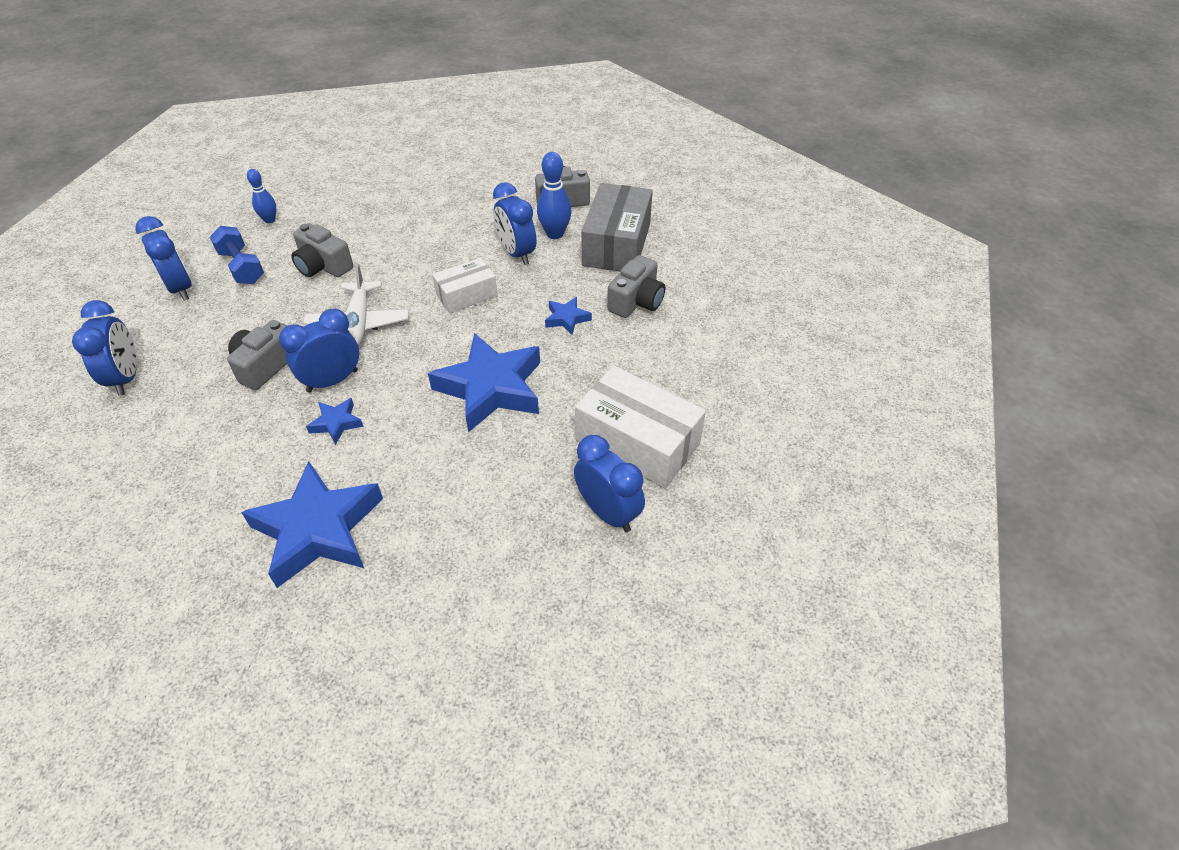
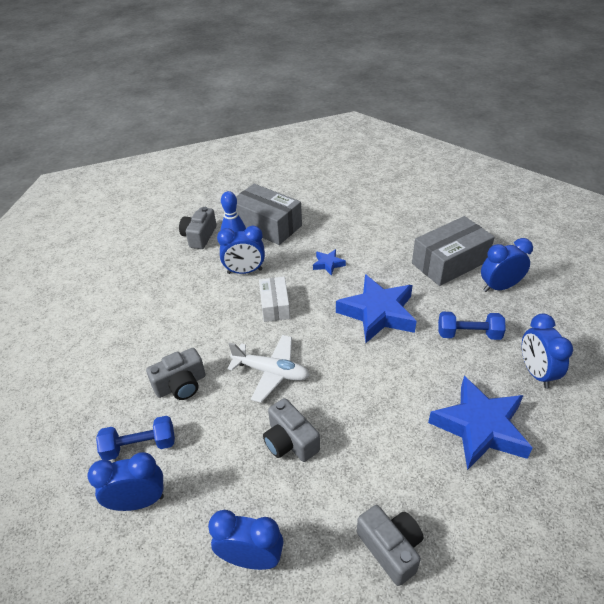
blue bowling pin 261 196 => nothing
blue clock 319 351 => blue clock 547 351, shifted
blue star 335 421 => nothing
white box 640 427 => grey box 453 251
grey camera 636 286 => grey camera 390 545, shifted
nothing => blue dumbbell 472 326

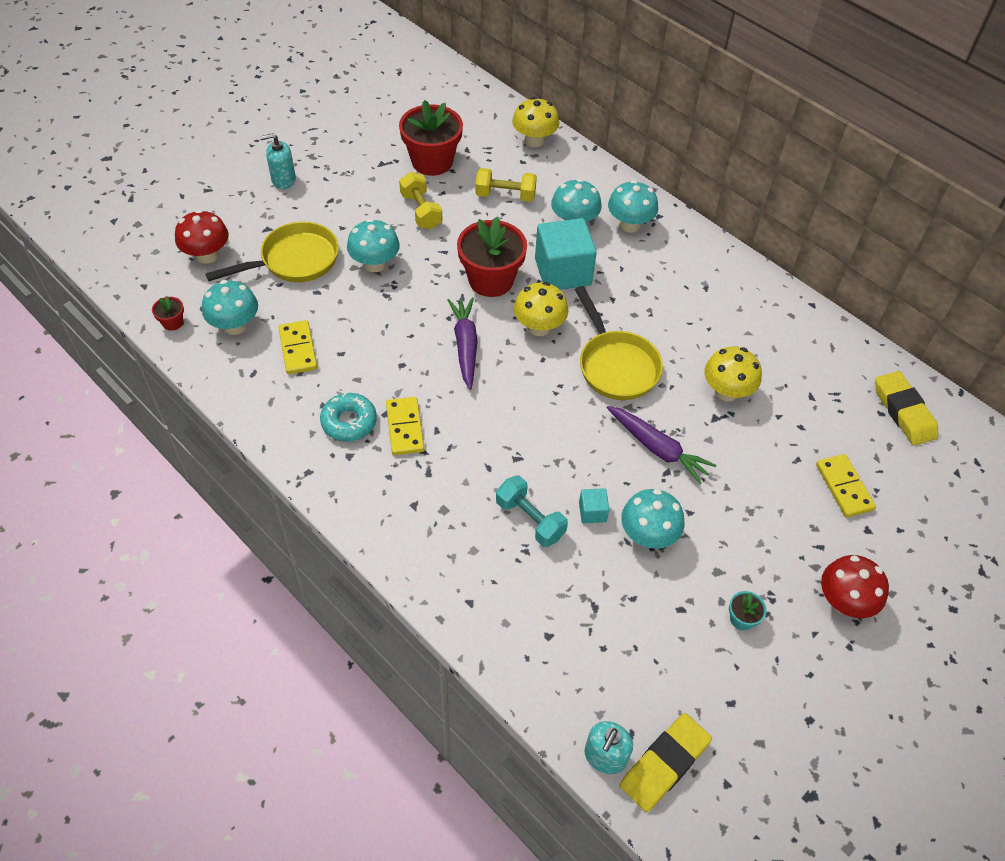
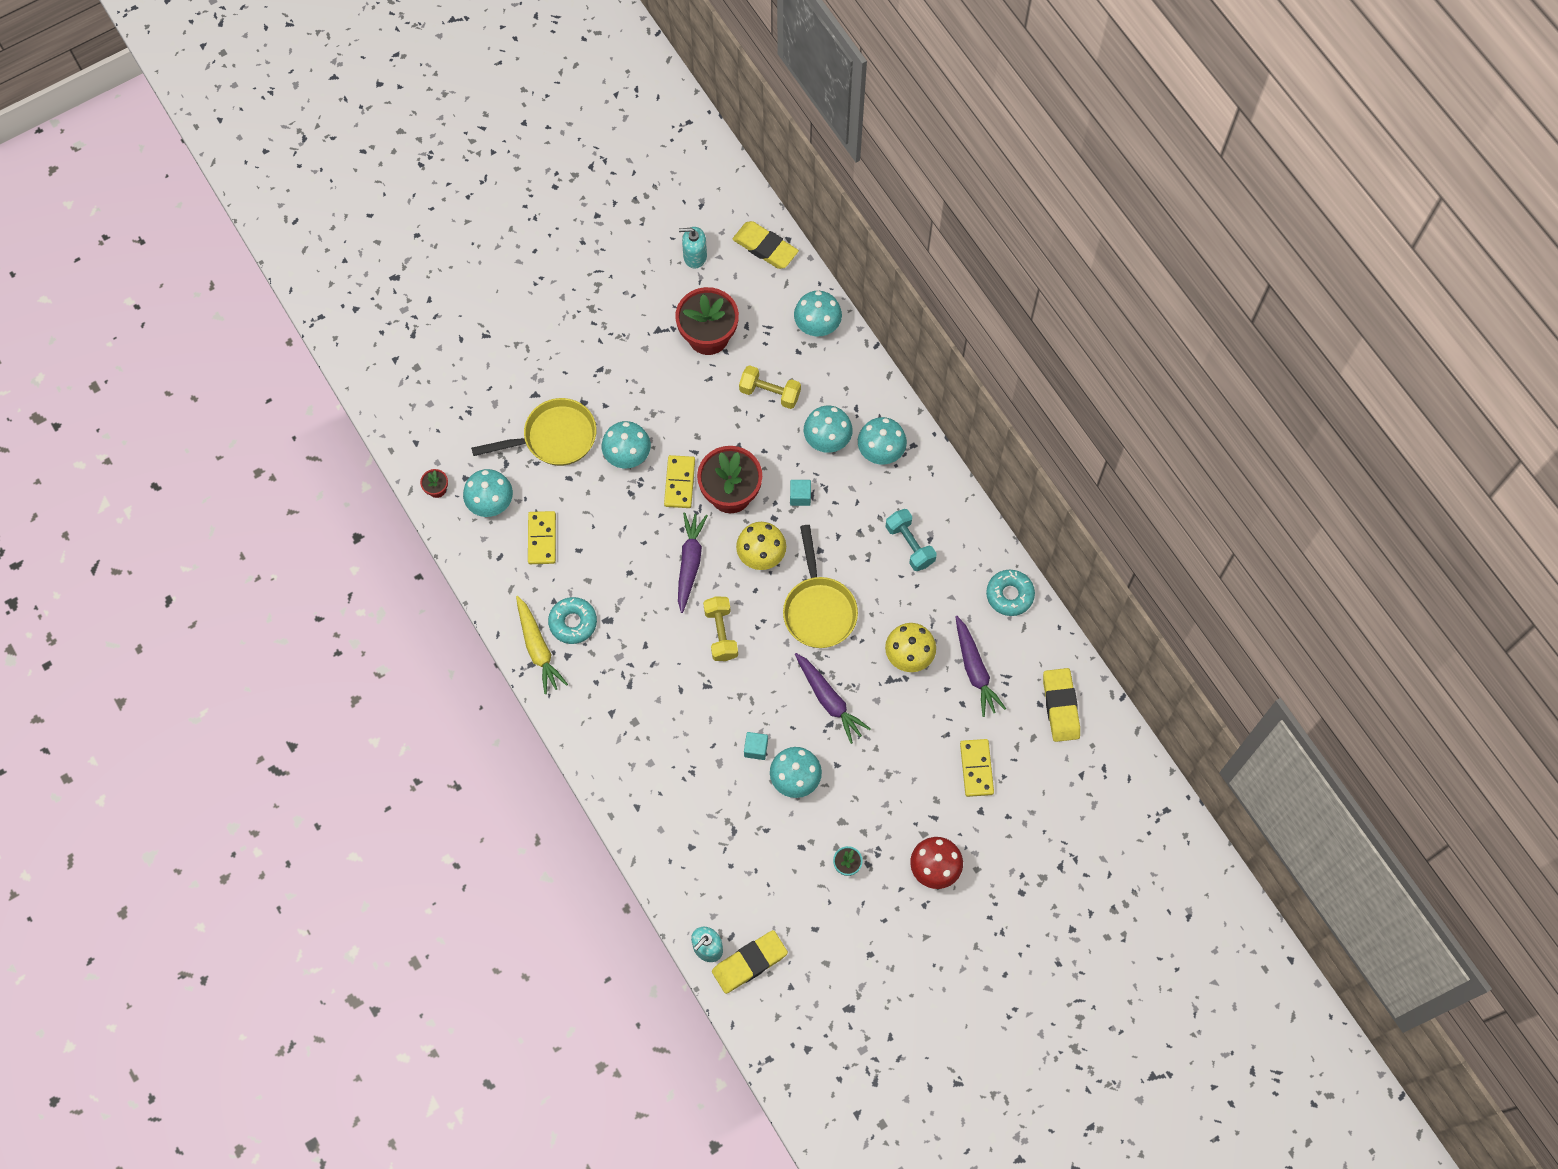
red mushroom 202 237 => nothing
turquoise soap dispenser 278 161 => turquoise soap dispenser 693 248, shifted
yellow domino 405 426 => yellow domino 679 481, shifted
yellow dumbbell 421 200 => yellow dumbbell 720 628, shifted
turquoise dumbbell 532 511 => turquoise dumbbell 911 540, shifted
yellow mushroom 535 122 => turquoise mushroom 818 313
turquoise cube 566 254 => turquoise cube 800 493, x0.44
nothing => yellow carrot 542 645
nothing => yellow eraser 766 245
nothing => purple carrot 980 666
nothing => turquoise donut 1010 593

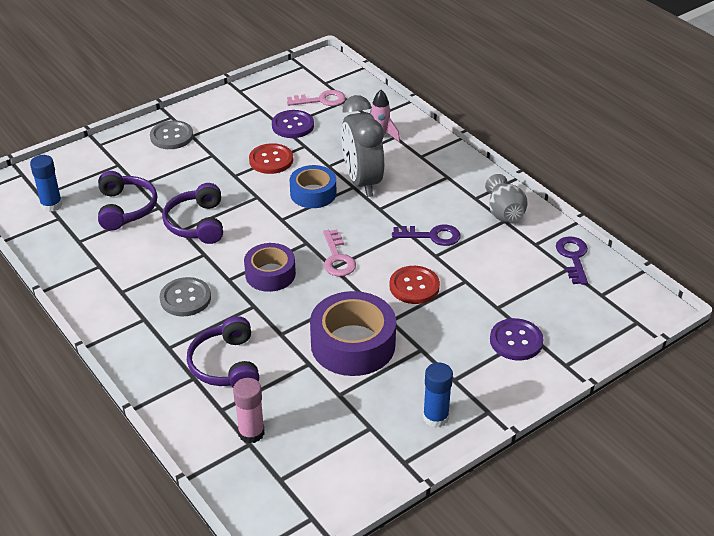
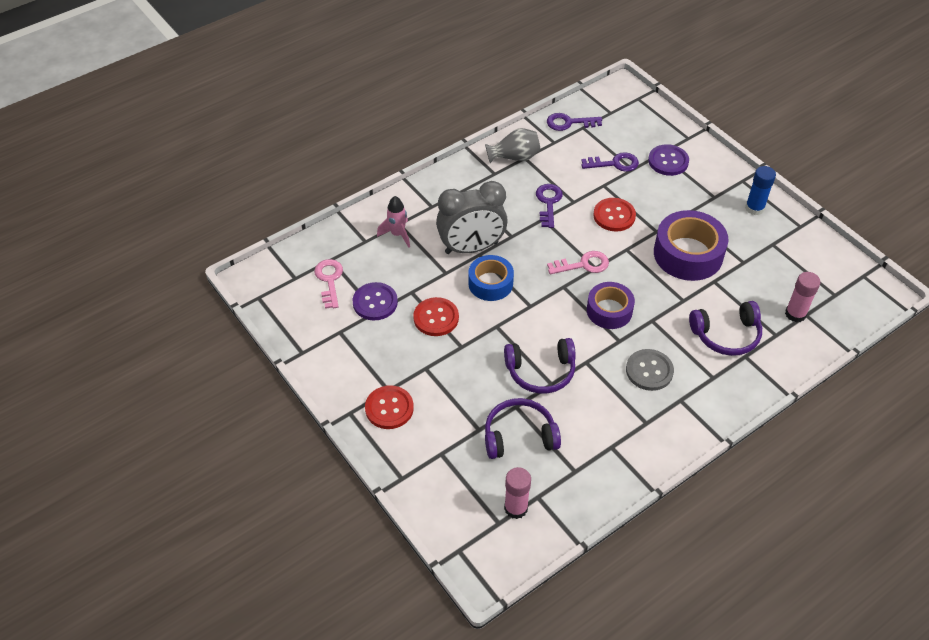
blue glue stick 46 183 => pink glue stick 517 493
grey button 171 134 => red button 389 407
nothing => purple key 610 162

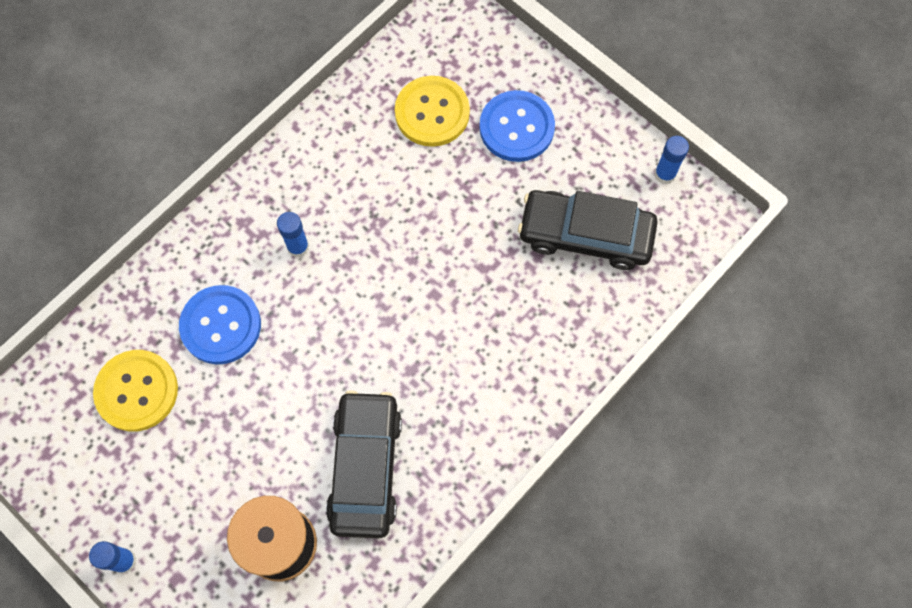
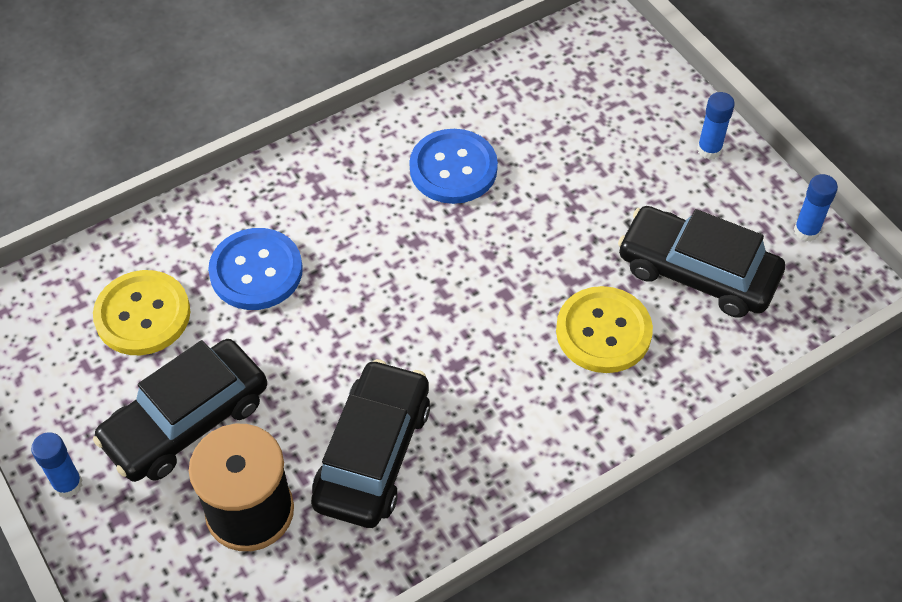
blue glue stick 293 235 => blue glue stick 716 125, shifted
yellow button 432 111 => yellow button 604 329, shifted
blue button 517 126 => blue button 453 166, shifted
nothing => black car 180 410

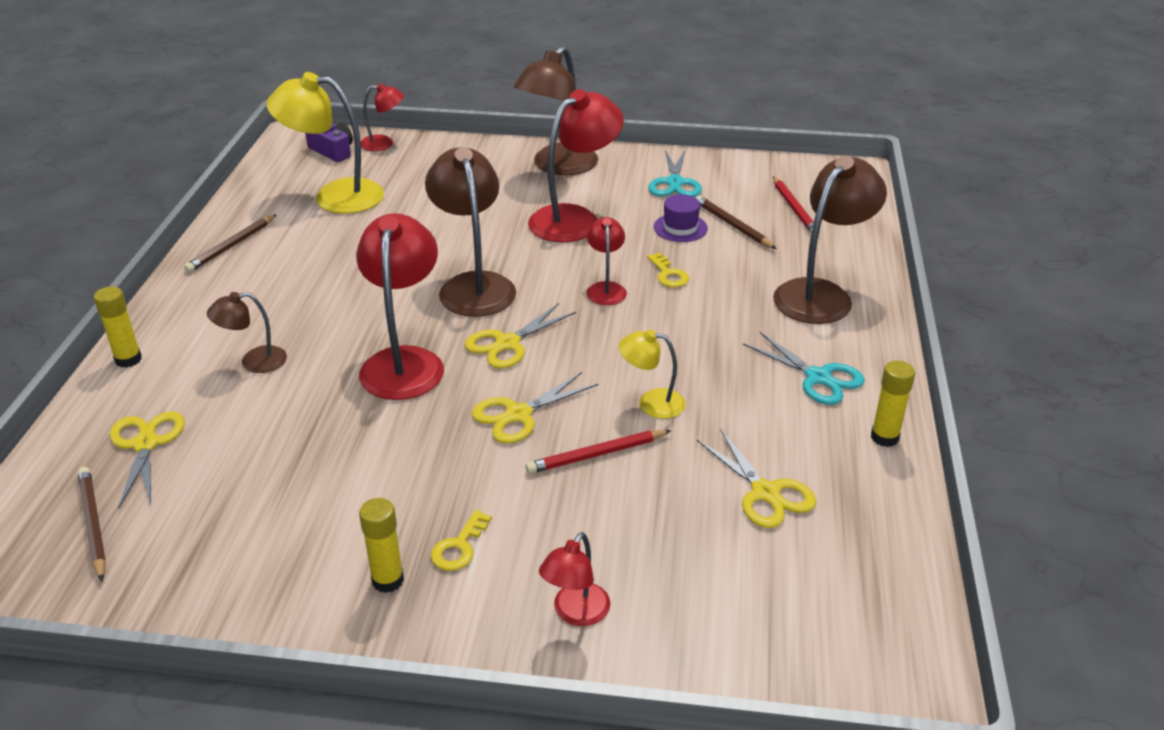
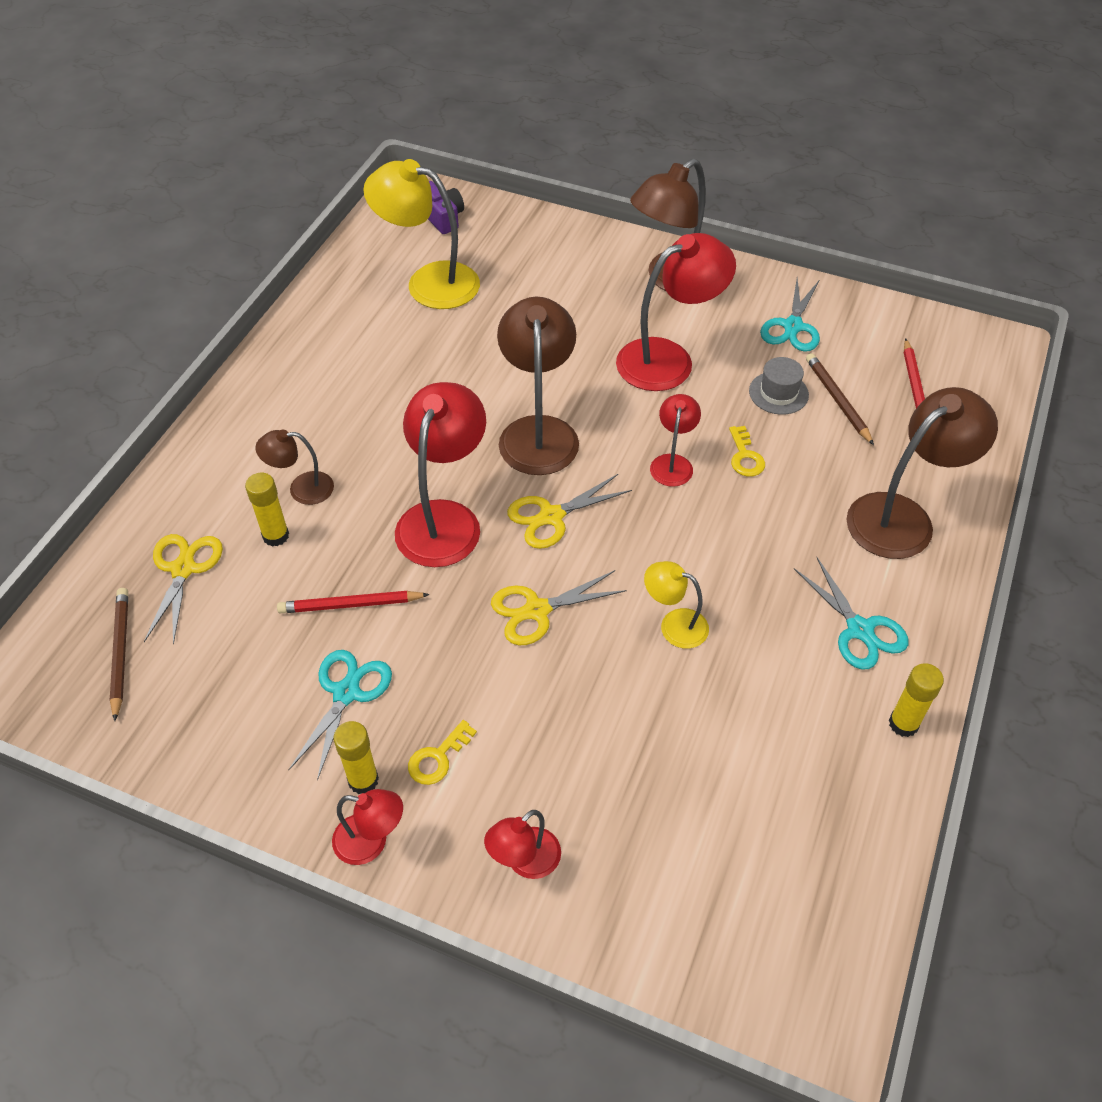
yellow glue stick 118 327 => yellow glue stick 267 510, shifted
brown pencil 230 243 => nothing
red lamp 382 117 => red lamp 367 827, shifted
red pencil 598 452 => red pencil 353 602, shifted
purple hat 681 218 => grey hat 779 386
yellow scissors 756 478 => nothing
nothing => turquoise scissors 340 715

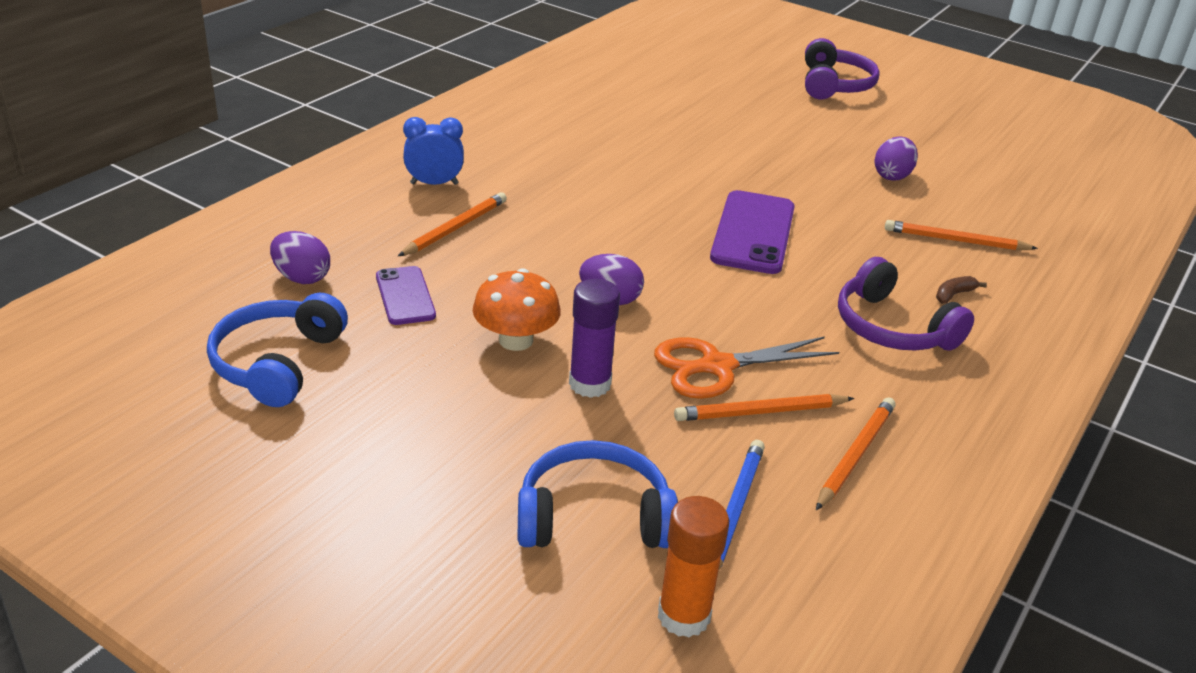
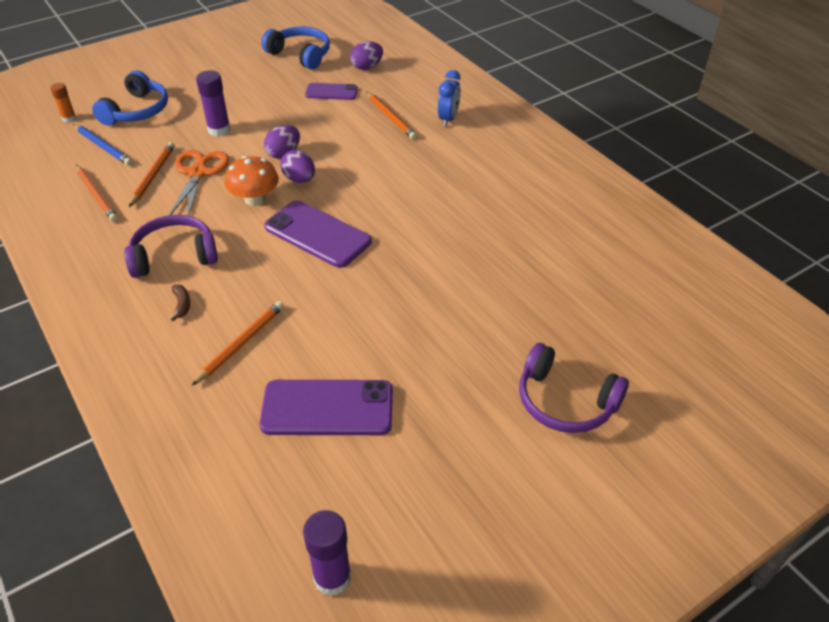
orange mushroom 517 309 => orange mushroom 252 181, shifted
orange glue stick 693 567 => orange glue stick 63 102, x0.62
purple egg 896 158 => purple egg 297 166, shifted
nothing => purple phone 326 407
nothing => purple glue stick 327 553

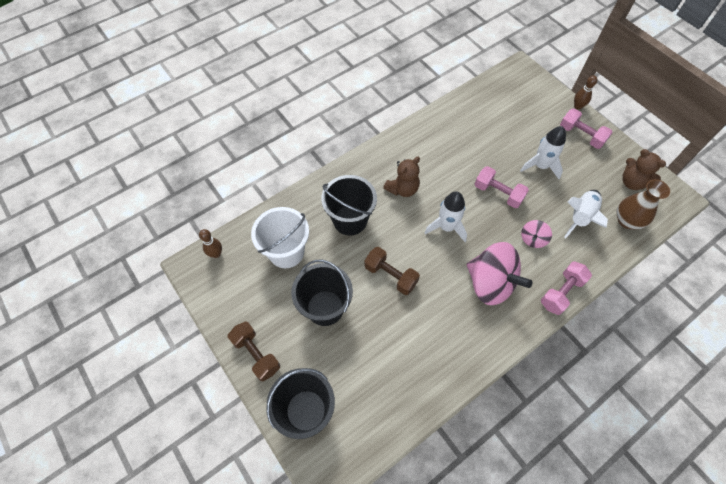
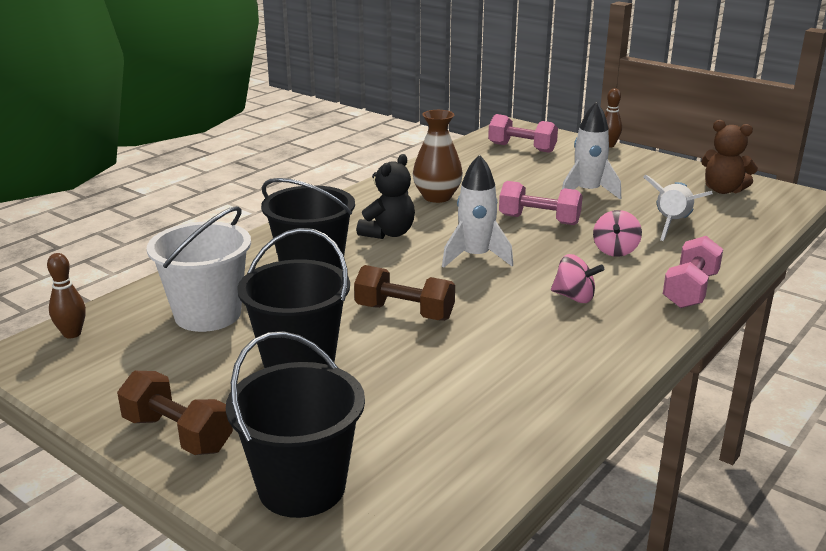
brown teddy bear 401 177 => black teddy bear 385 196
pink spinning top 499 273 => pink spinning top 577 278, x0.48
pink dumbbell 586 128 => pink dumbbell 523 133, shifted
brown vase 643 204 => brown vase 438 156, shifted

